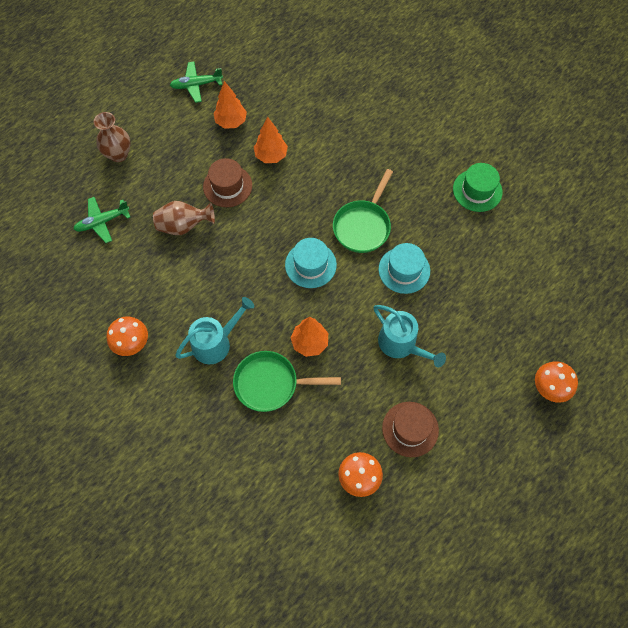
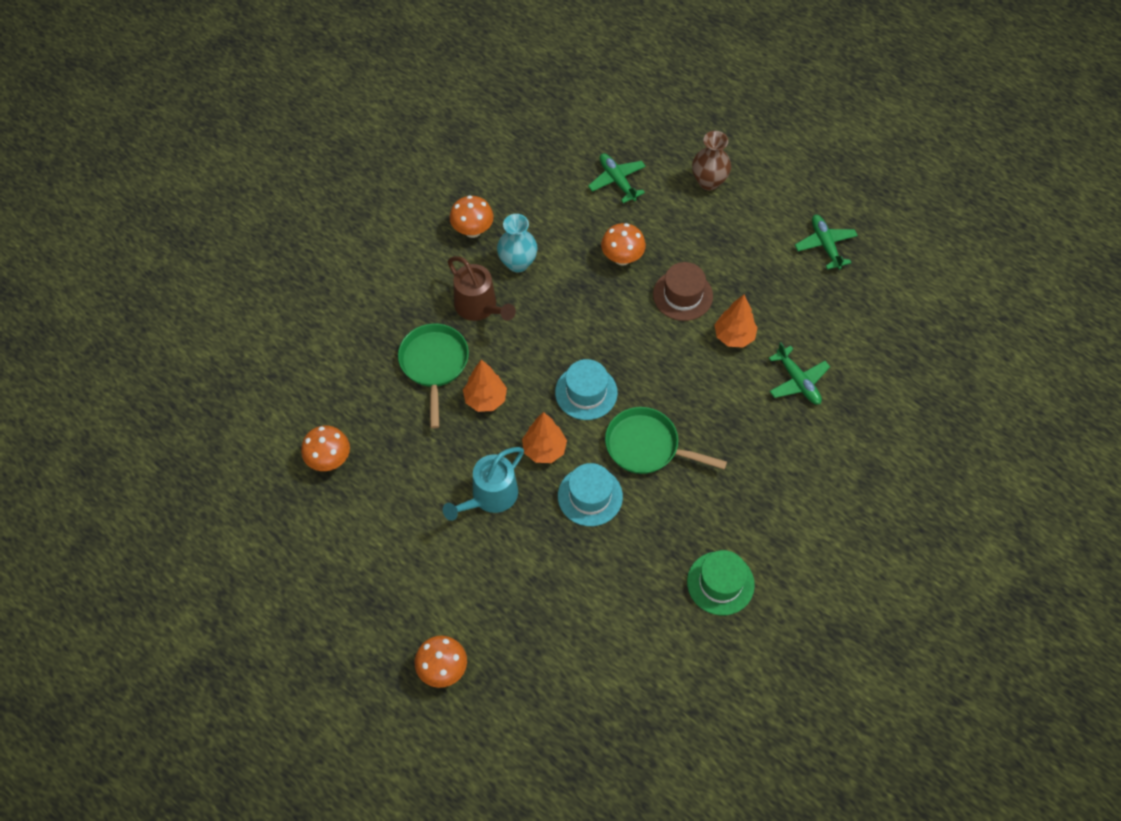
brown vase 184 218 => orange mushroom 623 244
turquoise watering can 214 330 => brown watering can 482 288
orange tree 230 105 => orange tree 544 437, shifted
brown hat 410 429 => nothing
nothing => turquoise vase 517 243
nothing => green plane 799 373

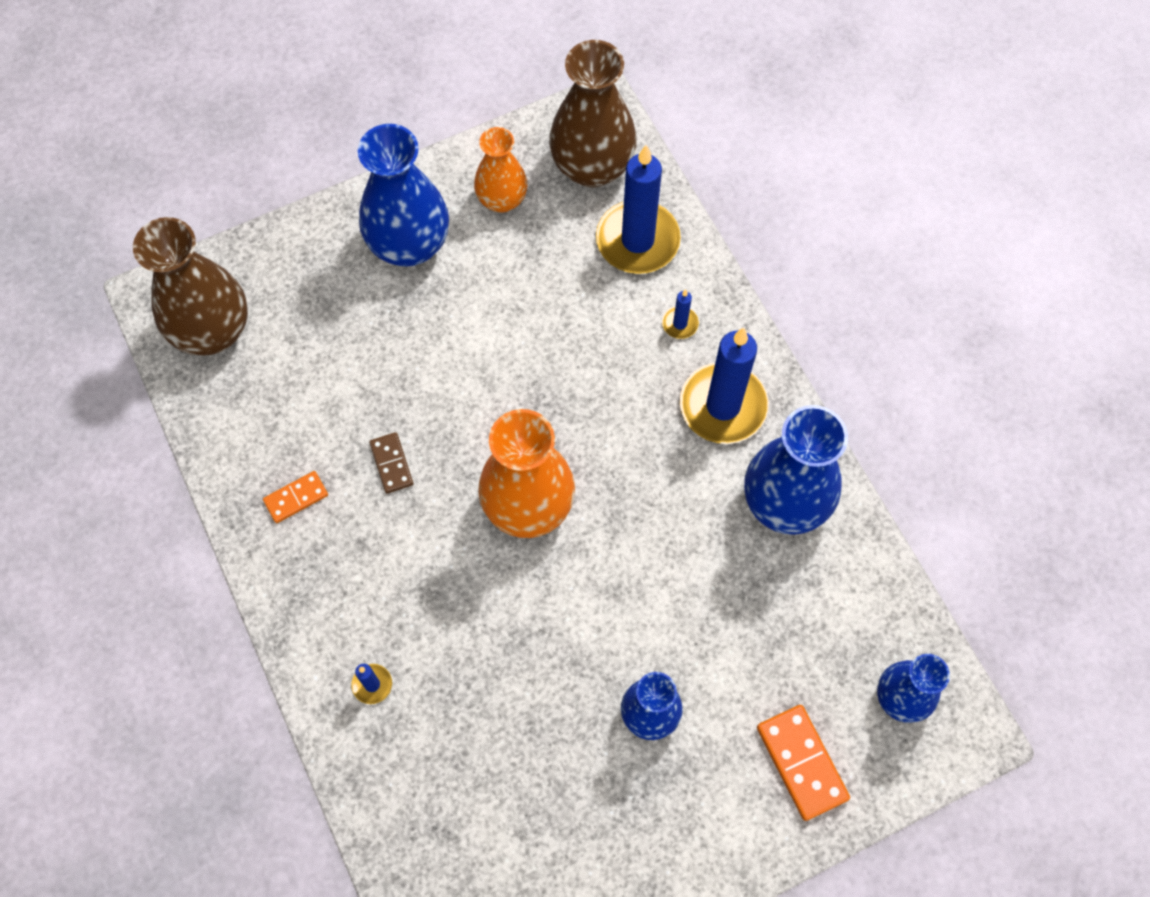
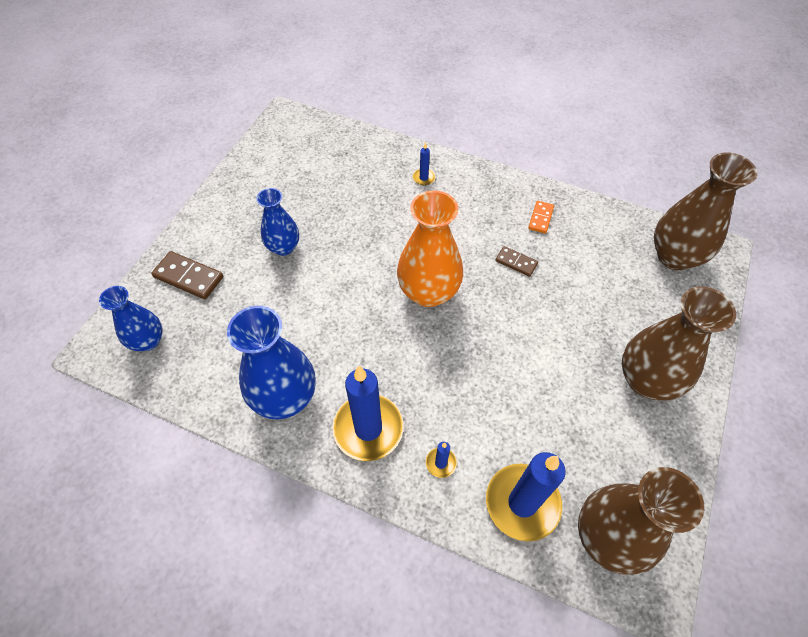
blue vase 403 195 => brown vase 679 343
orange vase 500 170 => nothing
orange domino 803 763 => brown domino 187 275

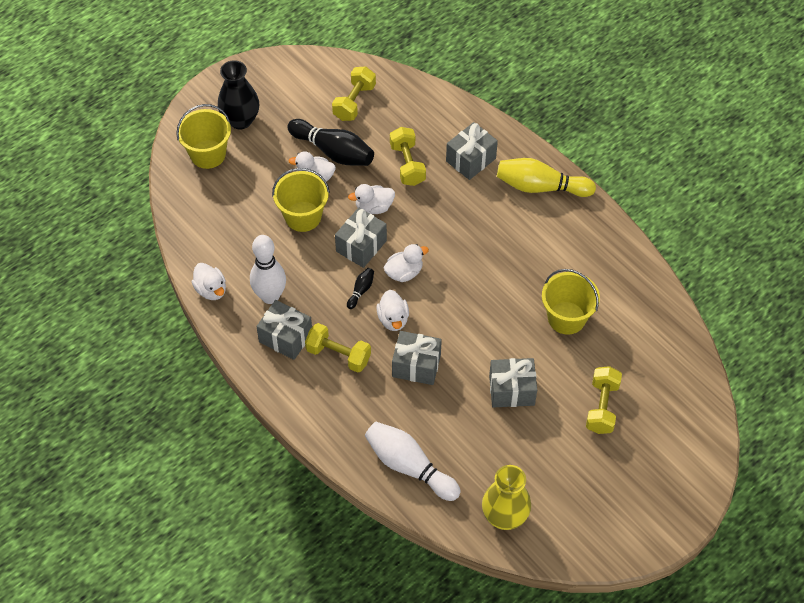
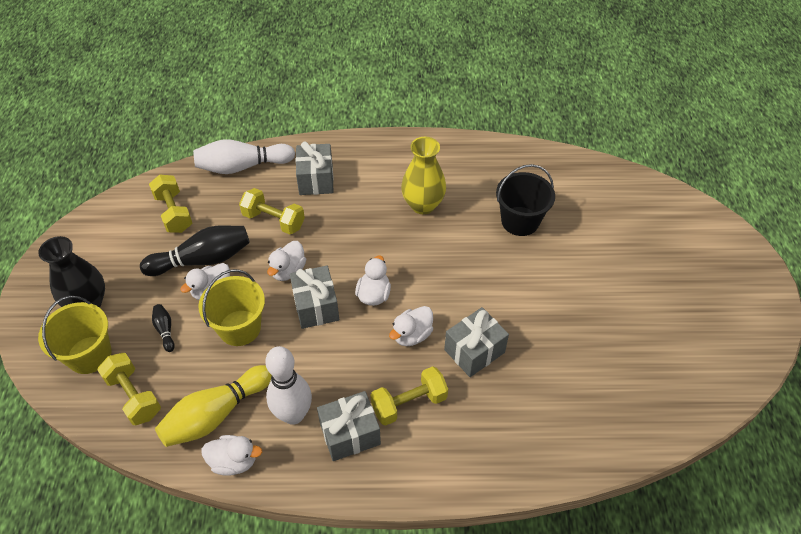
black bowling pin 360 288 => black bowling pin 163 328, shifted
white bowling pin 413 461 => white bowling pin 244 156, shifted
white duck 392 310 => white duck 411 326, 105 degrees clockwise
yellow vase 506 497 => yellow vase 423 175, shifted
grey gift 513 382 => nothing
yellow bowling pin 546 177 => yellow bowling pin 213 406, shifted
yellow bucket 571 302 => black bucket 525 200
yellow dumbbell 604 400 => yellow dumbbell 129 389, shifted

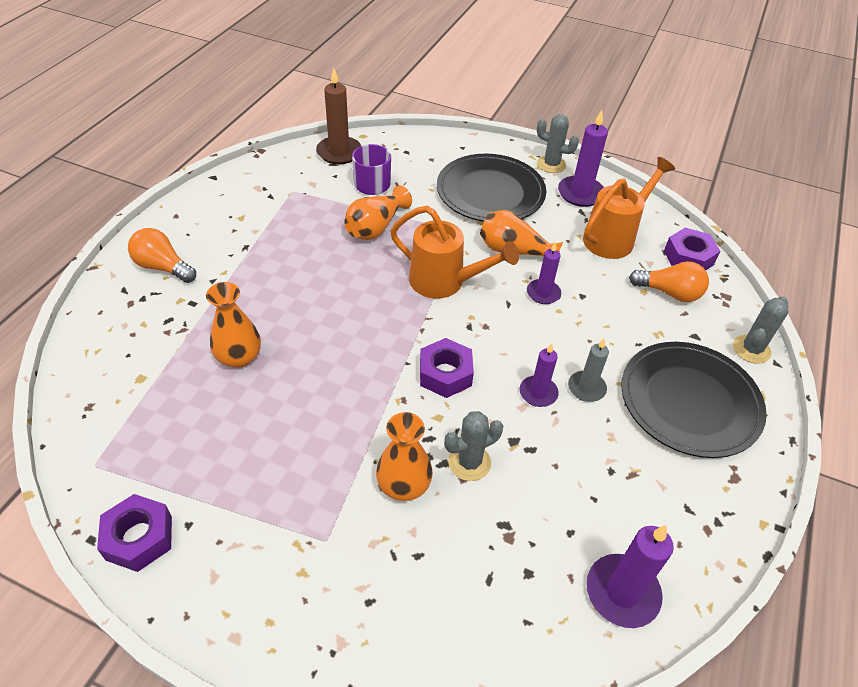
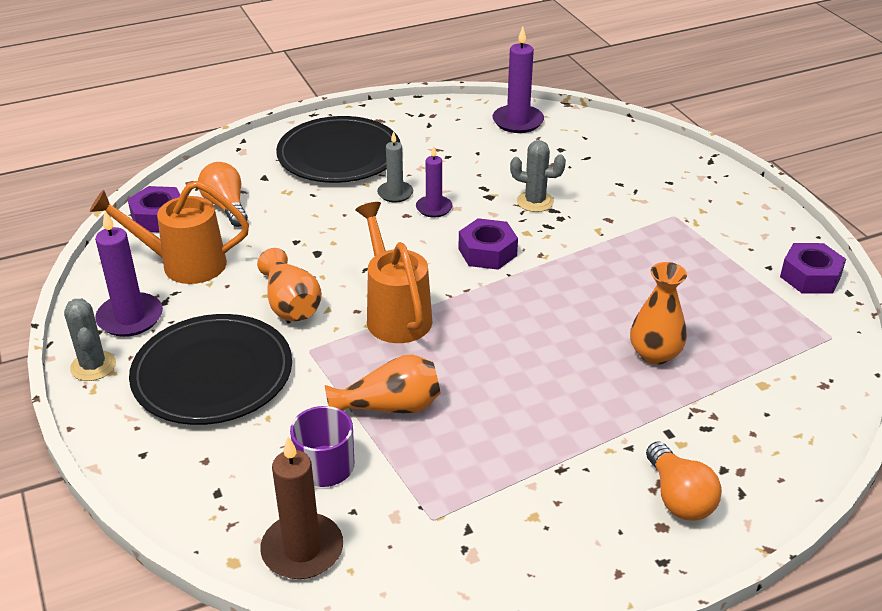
orange vase 404 456 => nothing
purple candle 544 273 => nothing
grey cactus 760 330 => nothing

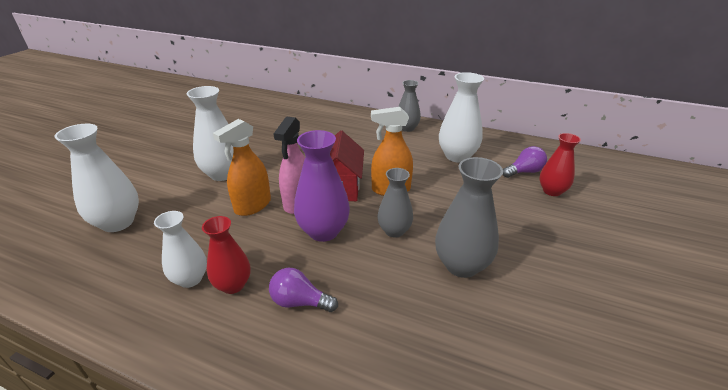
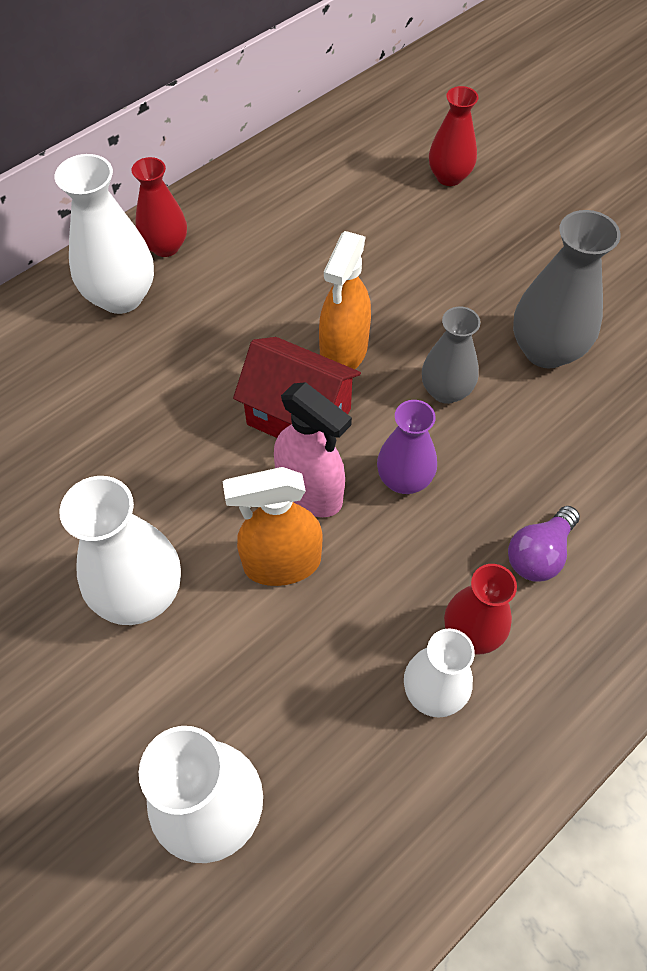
orange spray bottle 242 167 => orange spray bottle 272 526, 105 degrees clockwise
purple vase 322 186 => purple vase 407 447, x0.65
grey vase 409 106 => red vase 159 207
white vase 461 117 => white vase 104 234, shifted
purple light bulb 525 162 => nothing

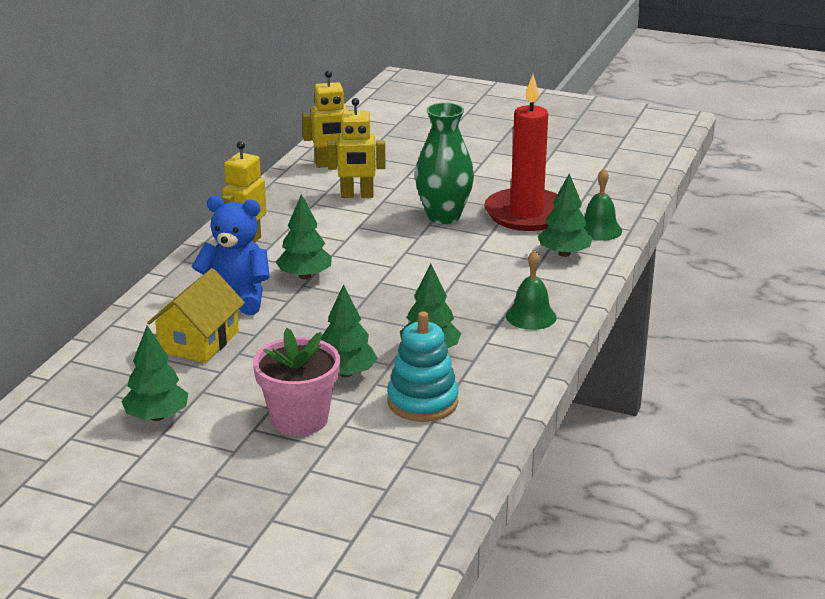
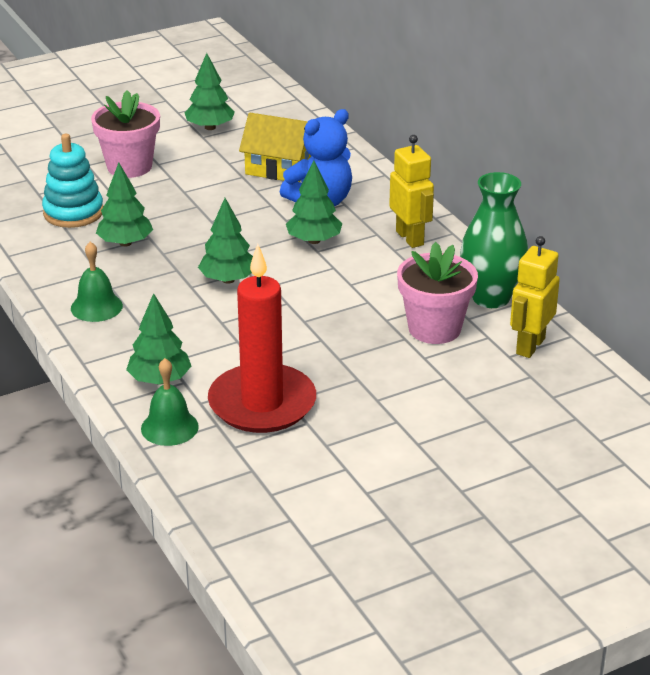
yellow house 196 315 => yellow house 275 147, 45 degrees counterclockwise
green tree 349 330 => green tree 225 241, shifted
yellow robot 356 148 => pink flower pot 437 293
green vase 444 163 => green vase 494 240, shifted

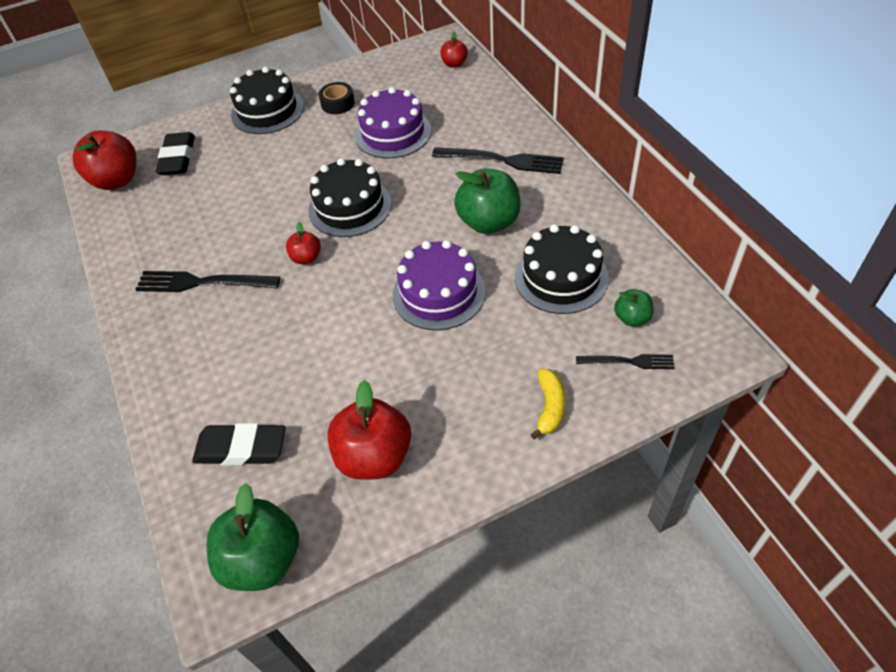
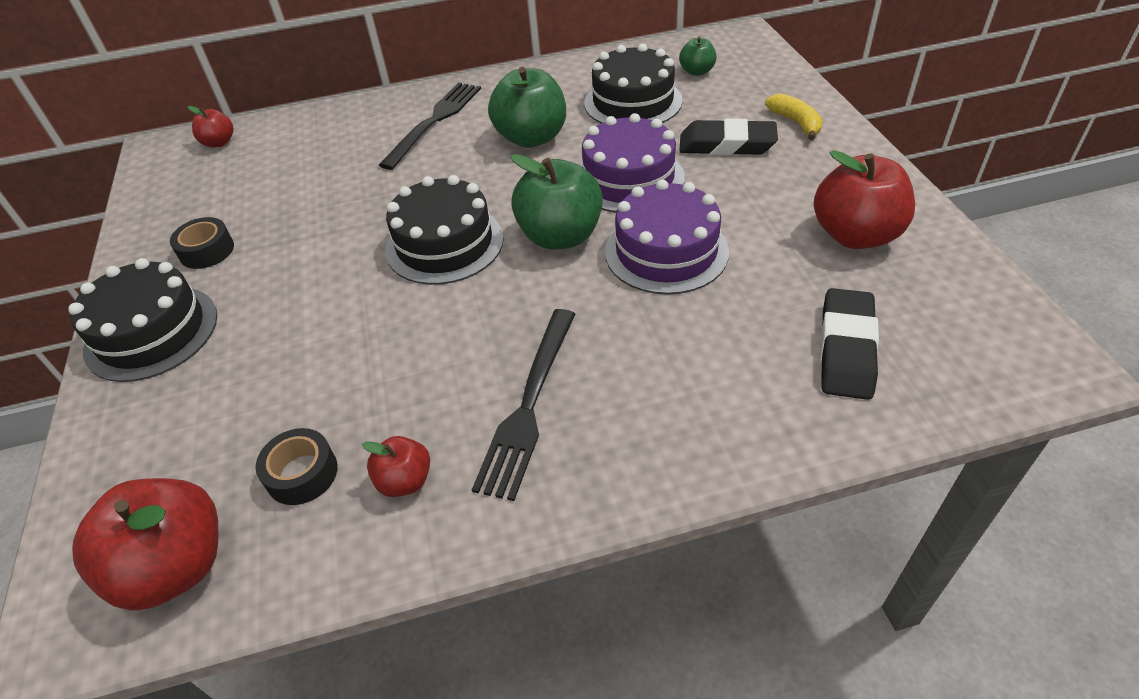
black eraser 175 153 => black eraser 728 136, shifted
green apple 253 537 => green apple 556 202, shifted
red apple 303 243 => red apple 396 466, shifted
purple cake 393 123 => purple cake 667 236, shifted
yellow banana 548 404 => yellow banana 794 116, 45 degrees clockwise
black fork 625 361 => nothing
nothing => black tape 296 466

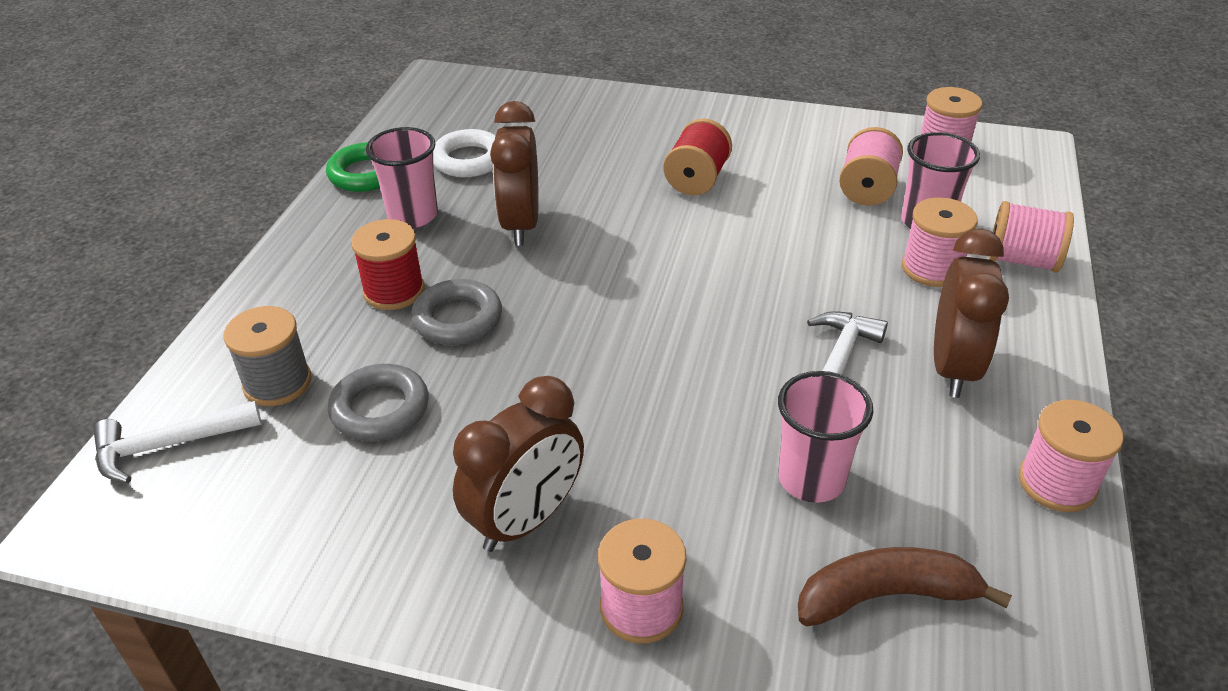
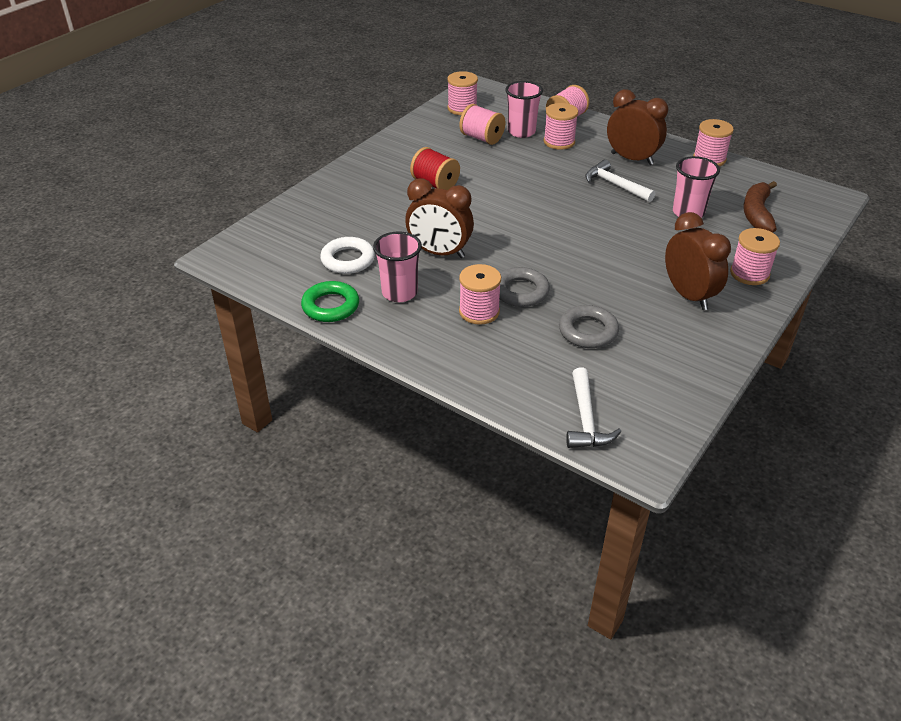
grey spool 267 356 => nothing
red spool 388 264 => pink spool 480 294

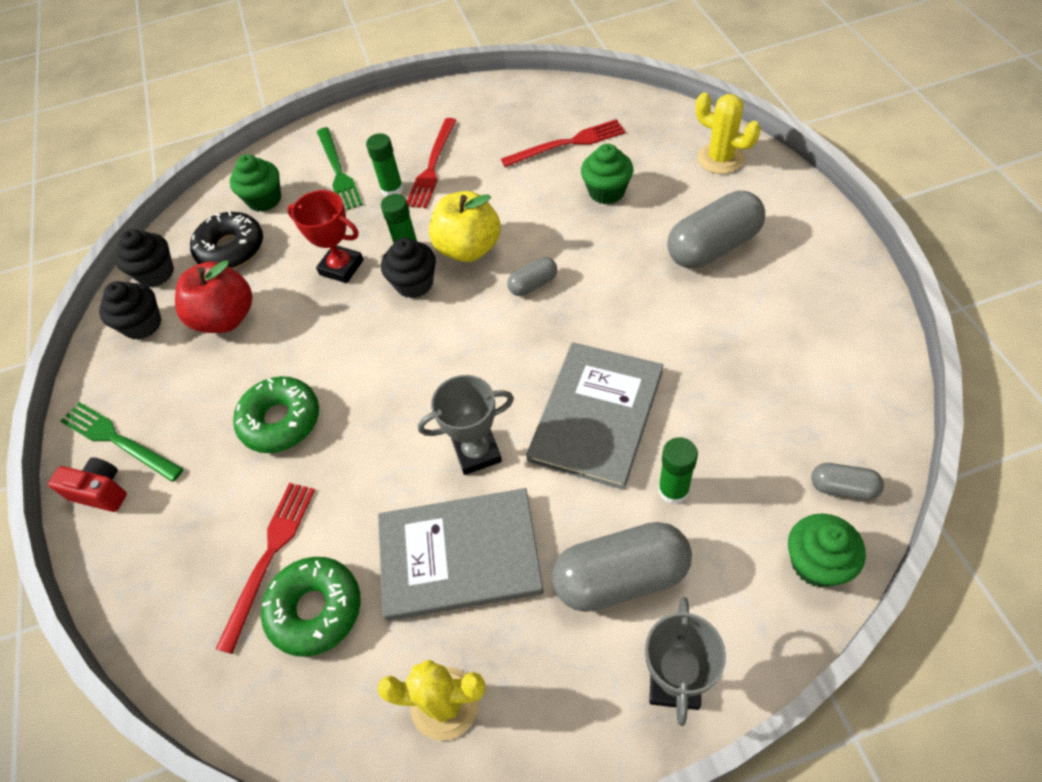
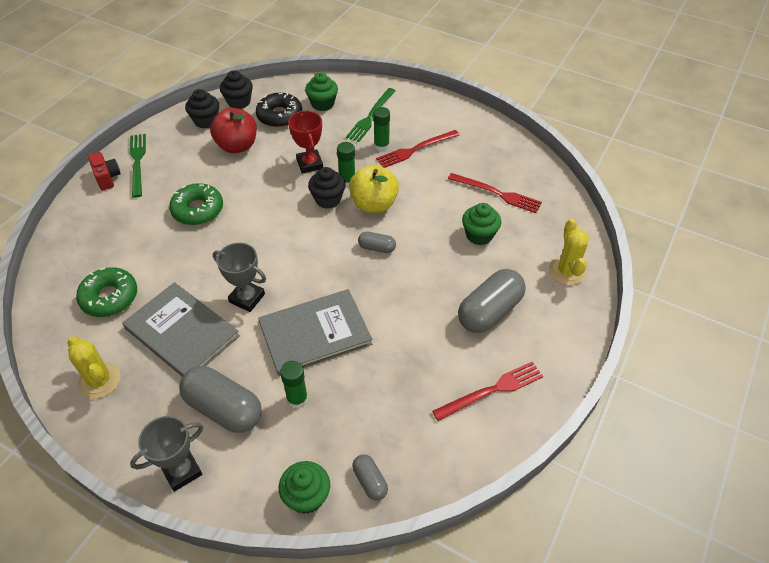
red fork 265 568 => red fork 487 391, shifted
grey capsule 716 230 => grey capsule 492 301, 60 degrees counterclockwise

